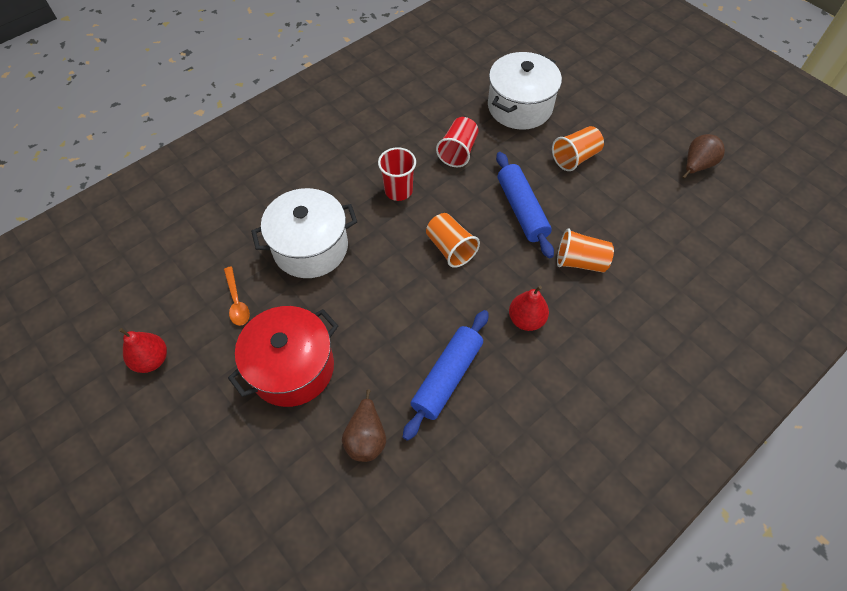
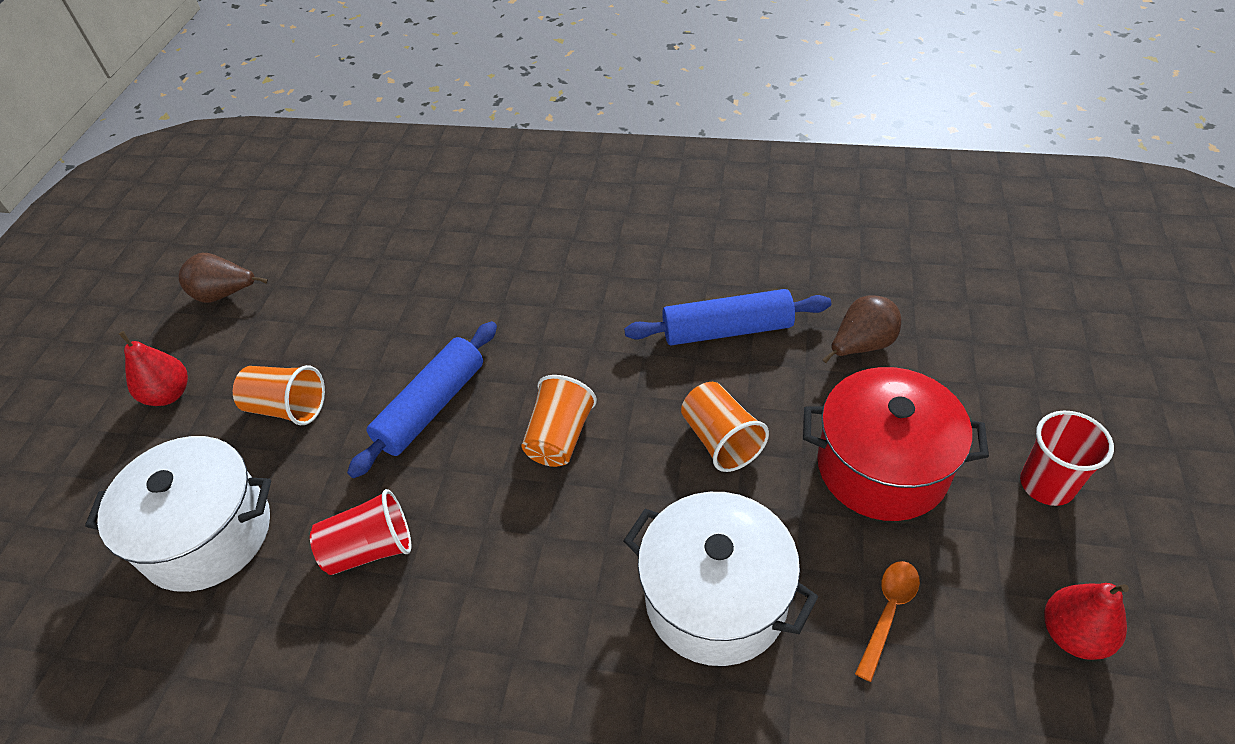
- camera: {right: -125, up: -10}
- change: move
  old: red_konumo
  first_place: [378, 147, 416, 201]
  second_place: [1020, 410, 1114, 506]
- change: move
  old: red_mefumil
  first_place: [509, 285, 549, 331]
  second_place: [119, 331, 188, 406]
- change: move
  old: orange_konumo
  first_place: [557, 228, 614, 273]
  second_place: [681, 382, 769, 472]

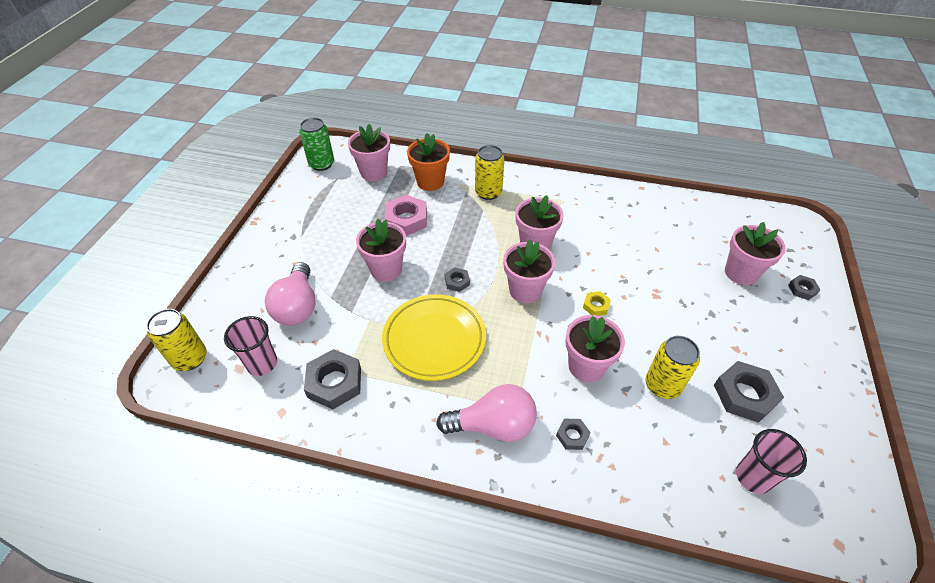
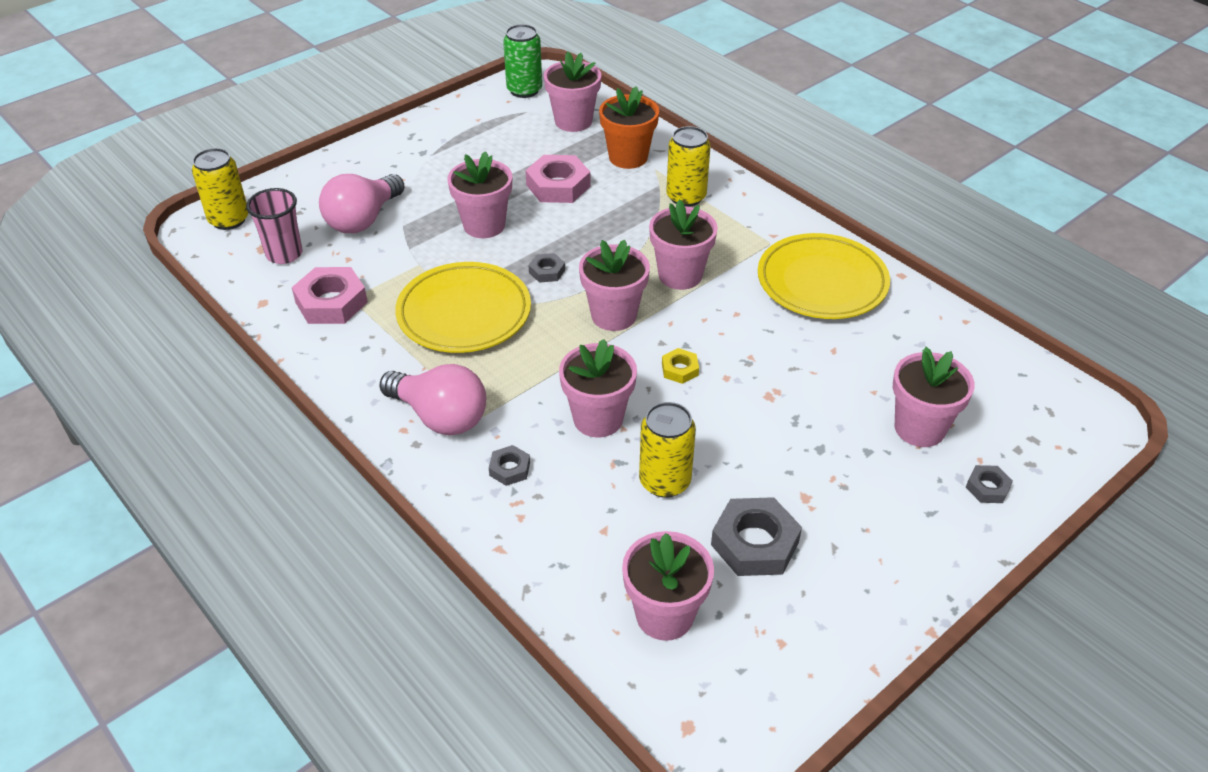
- camera: {right: 35, up: -5}
- change: insert
  new: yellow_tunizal
  second_place: [758, 233, 890, 319]
- change: replace
  old: pink_konumo
  new: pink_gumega
  first_place: [736, 429, 807, 494]
  second_place: [622, 531, 714, 641]
- change: recolor
  old: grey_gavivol
  new: pink_gavivol
  first_place: [304, 349, 361, 409]
  second_place: [292, 267, 368, 324]

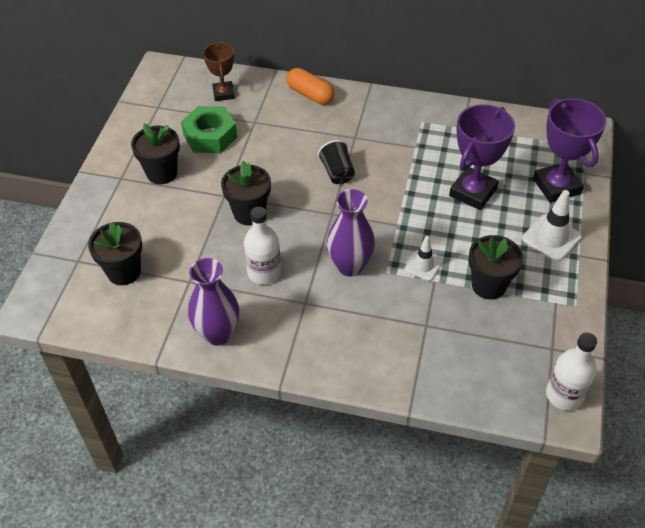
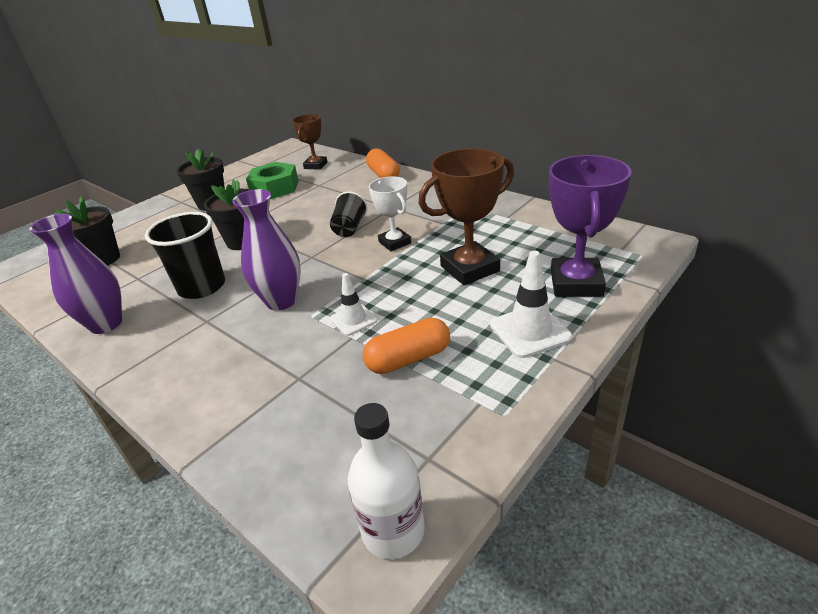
- camera: {right: 30, up: -15}
- change: insert
  new: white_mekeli
  second_place: [369, 176, 411, 251]
- change: replace
  old: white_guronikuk
  new: black_konumo
  first_place: [244, 207, 281, 285]
  second_place: [145, 212, 225, 299]
- change: replace
  old: black_gumega
  new: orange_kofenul
  first_place: [469, 235, 523, 300]
  second_place: [363, 318, 450, 374]
- change: recolor
  old: purple_mekeli
  new: brown_mekeli
  first_place: [449, 104, 515, 210]
  second_place: [418, 148, 514, 285]

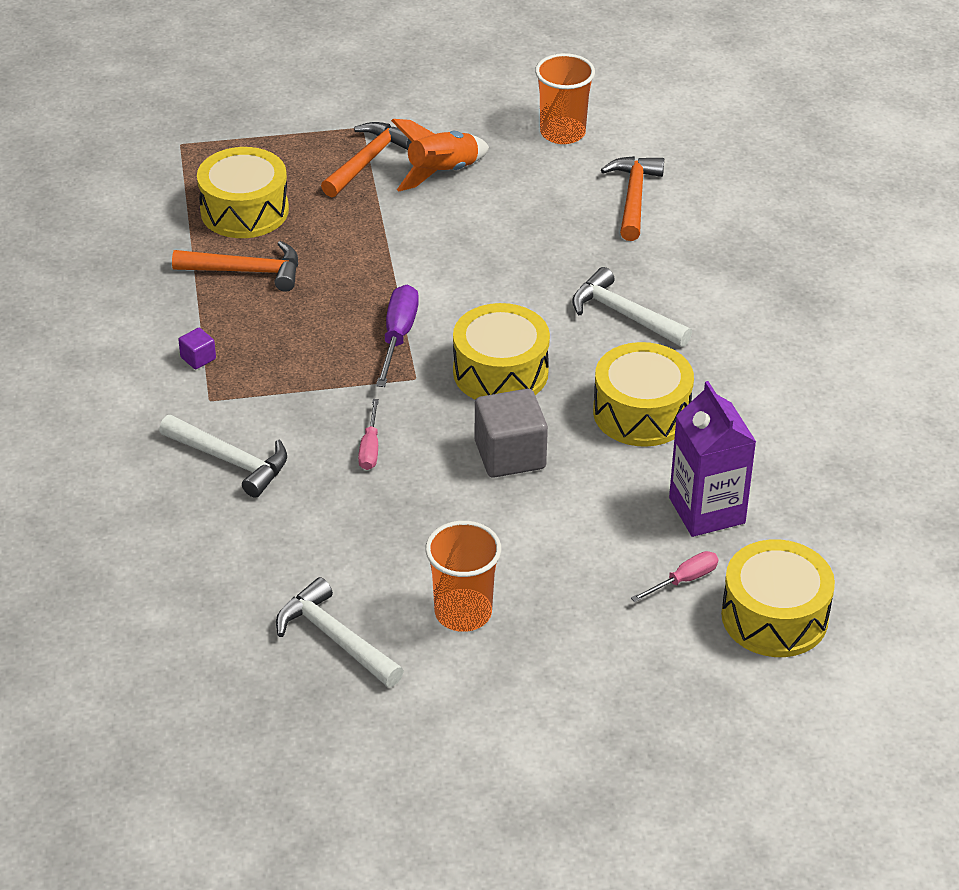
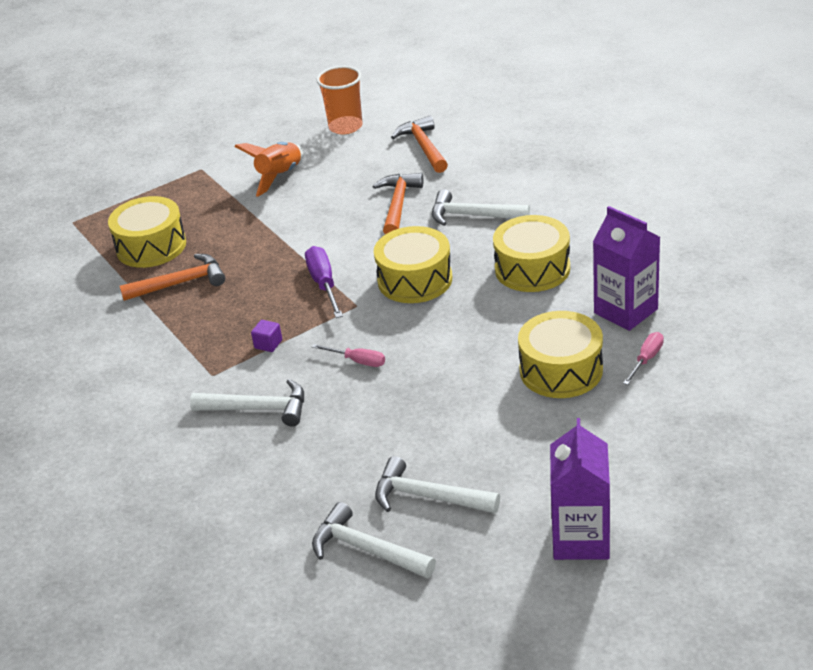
- camera: {right: -20, up: -5}
- change: delete
  old: orange_konumo
  first_place: [425, 521, 501, 632]
- change: delete
  old: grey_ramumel
  first_place: [475, 389, 548, 478]
- change: insert
  new: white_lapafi
  second_place: [312, 502, 436, 578]
- change: insert
  new: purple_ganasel
  second_place: [550, 418, 610, 560]
- change: move
  old: purple_ramumel
  first_place: [178, 328, 216, 369]
  second_place: [251, 320, 282, 352]
- change: move
  old: orange_lapafi
  first_place: [321, 122, 411, 197]
  second_place: [373, 173, 423, 234]
- change: move
  old: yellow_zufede
  first_place: [721, 539, 835, 657]
  second_place: [518, 311, 603, 398]
- change: rotate
  old: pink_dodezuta
  first_place: [358, 399, 379, 470]
  second_place: [312, 344, 385, 367]
  degrees: -45

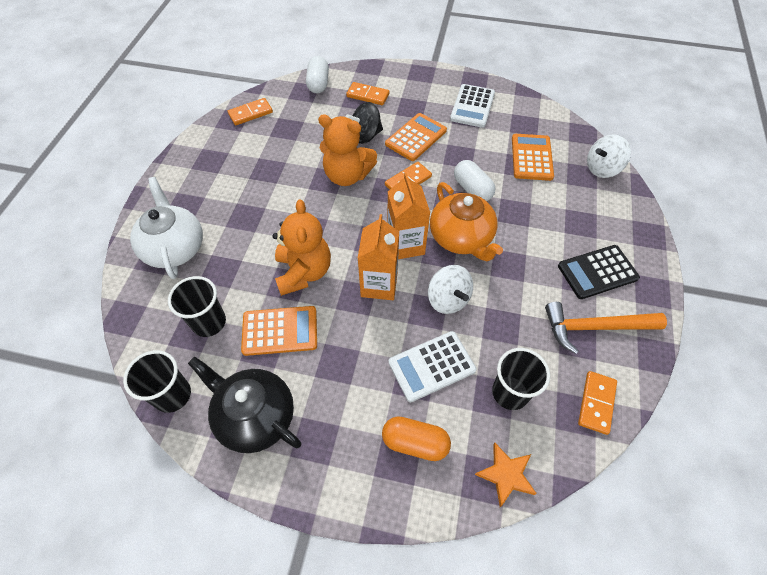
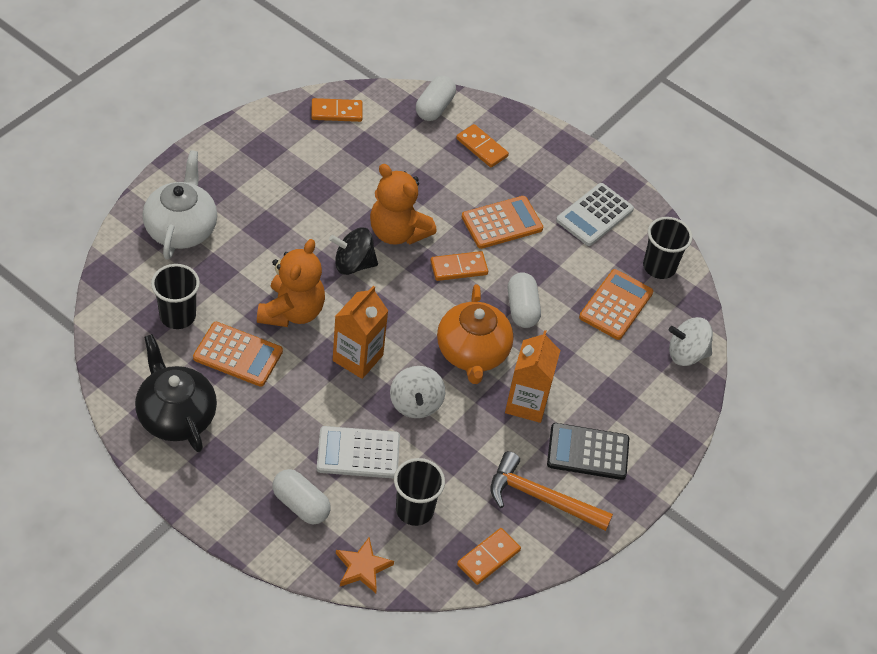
- camera: {right: 20, up: -5}
- change: move
  old: black_konumo
  first_place: [123, 350, 191, 413]
  second_place: [643, 217, 693, 279]
- change: move
  old: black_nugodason
  first_place: [346, 102, 383, 144]
  second_place: [329, 228, 378, 275]
- change: move
  old: orange_ganasel
  first_place: [387, 172, 430, 259]
  second_place: [505, 330, 560, 423]
- change: recolor
  old: orange_kofenul
  new: white_kofenul
  first_place: [382, 416, 451, 461]
  second_place: [272, 469, 331, 524]

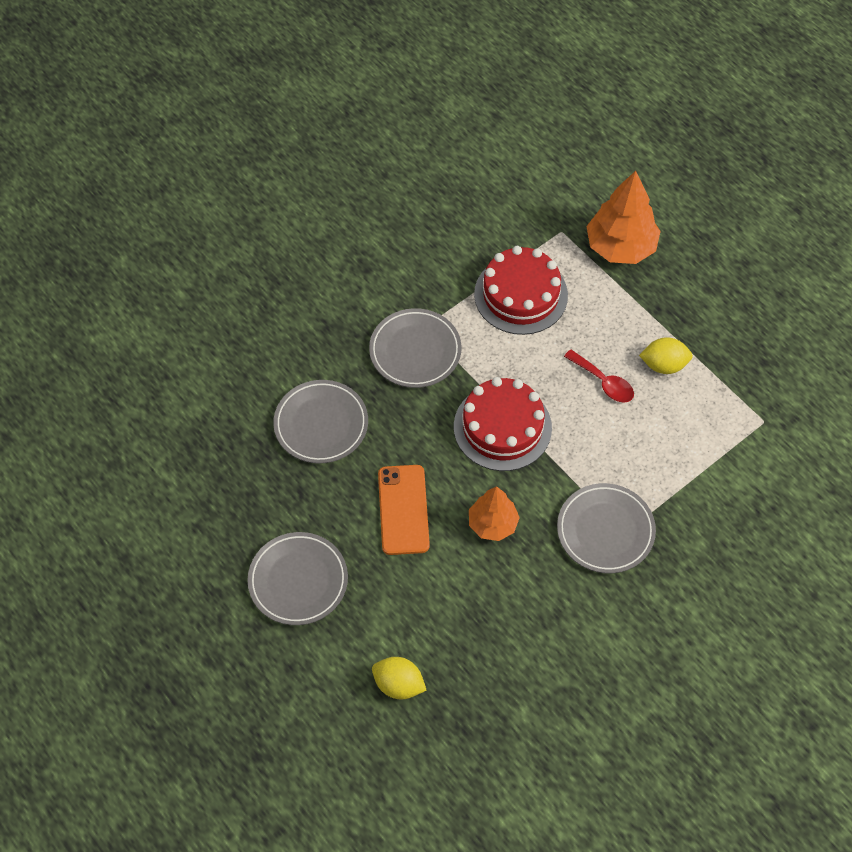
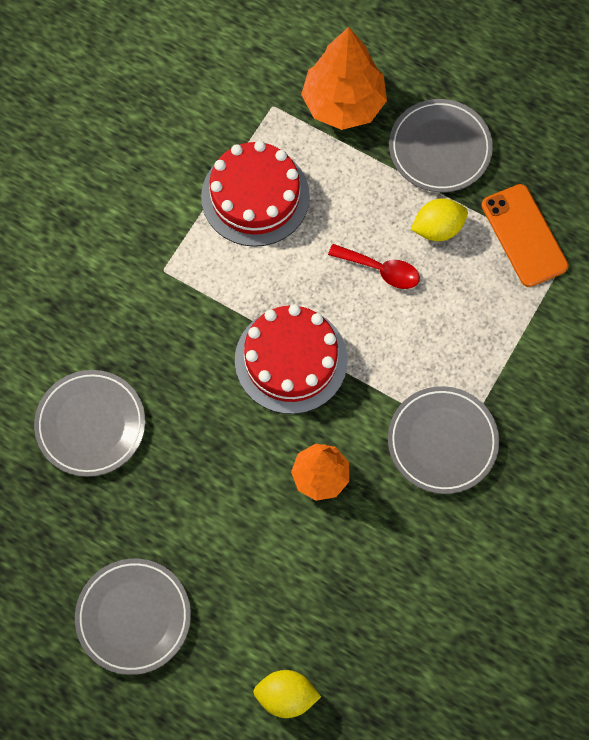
- camera: {right: -20, up: 10}
- change: move
  old: grey_tunizal
  first_place: [369, 308, 461, 388]
  second_place: [389, 99, 493, 192]
- change: move
  old: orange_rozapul
  first_place: [378, 465, 430, 555]
  second_place: [481, 184, 569, 287]

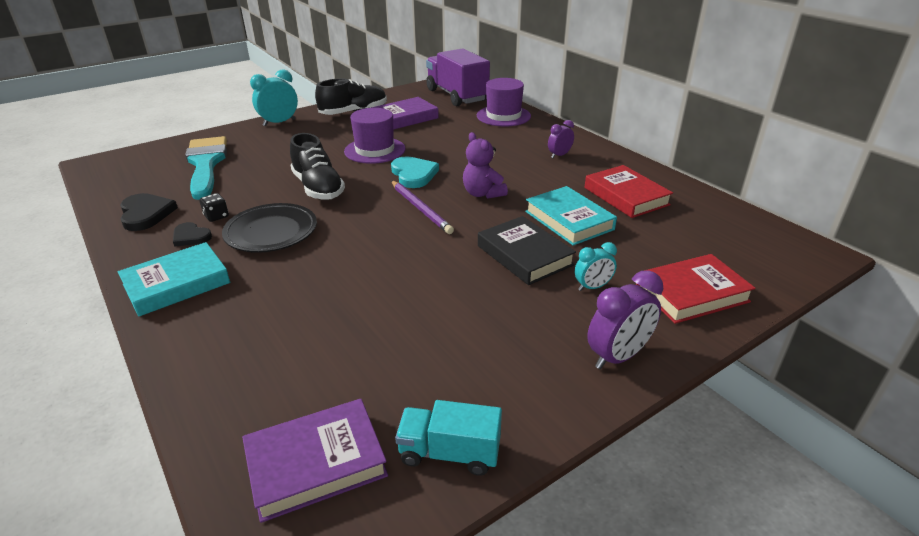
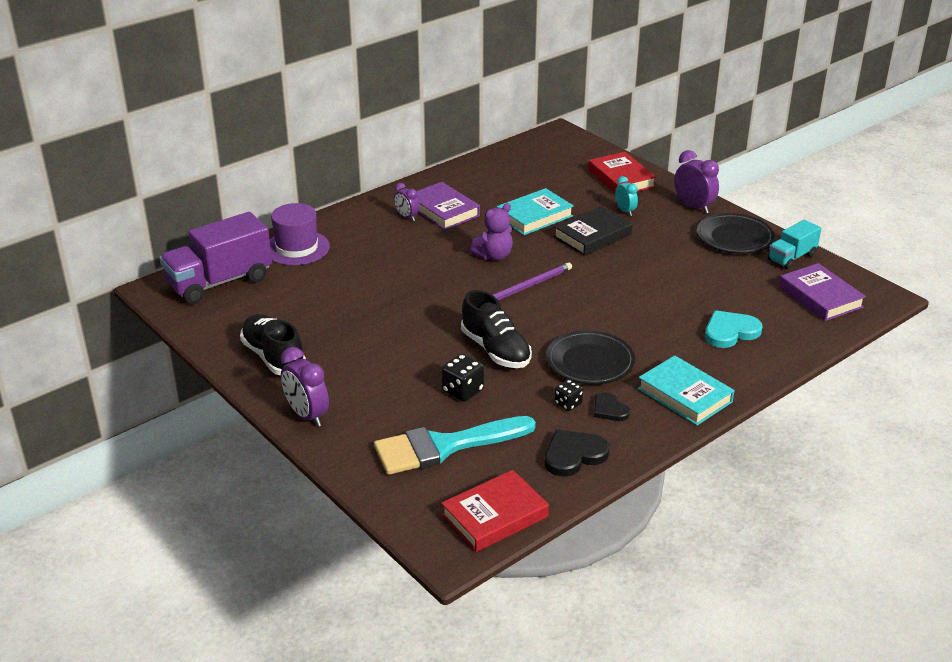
- camera: {right: -95, up: 0}
- change: delete
  old: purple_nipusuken
  first_place: [344, 108, 405, 164]
- change: insert
  new: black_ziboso
  second_place: [441, 354, 484, 402]
- change: insert
  new: black_tunizal
  second_place: [697, 213, 774, 254]
- change: move
  old: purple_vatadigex
  first_place: [371, 97, 439, 130]
  second_place: [416, 182, 480, 230]
- change: move
  old: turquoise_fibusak
  first_place: [391, 156, 439, 188]
  second_place: [705, 310, 762, 348]
- change: move
  old: red_vatadigex
  first_place: [585, 165, 673, 218]
  second_place: [441, 470, 549, 552]
- change: recolor
  old: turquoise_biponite
  new: purple_biponite
  first_place: [250, 69, 298, 126]
  second_place: [281, 347, 329, 427]
- change: rotate
  old: black_fibusak
  first_place: [173, 222, 212, 247]
  second_place: [594, 392, 630, 421]
  degrees: 120
- change: rotate
  old: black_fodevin
  first_place: [290, 133, 345, 200]
  second_place: [461, 290, 532, 368]
  degrees: 90
- change: rotate
  old: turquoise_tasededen
  first_place: [395, 400, 502, 476]
  second_place: [768, 220, 821, 269]
  degrees: 45

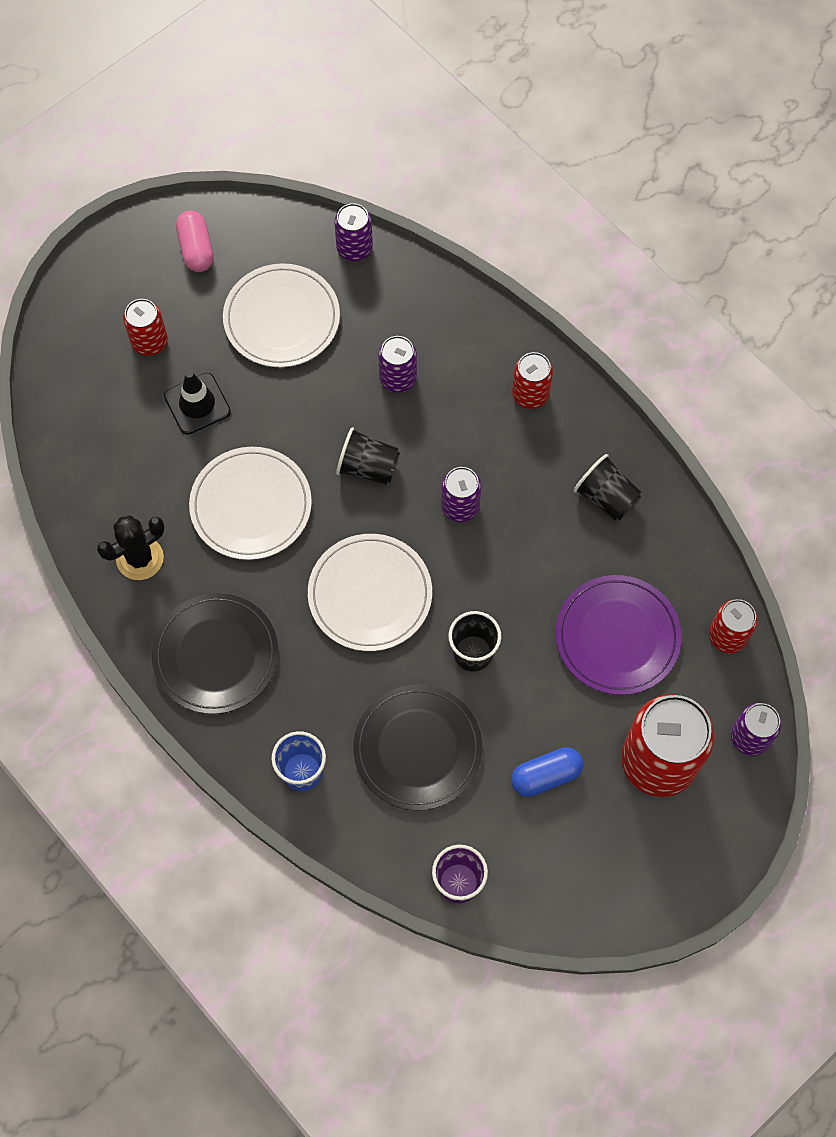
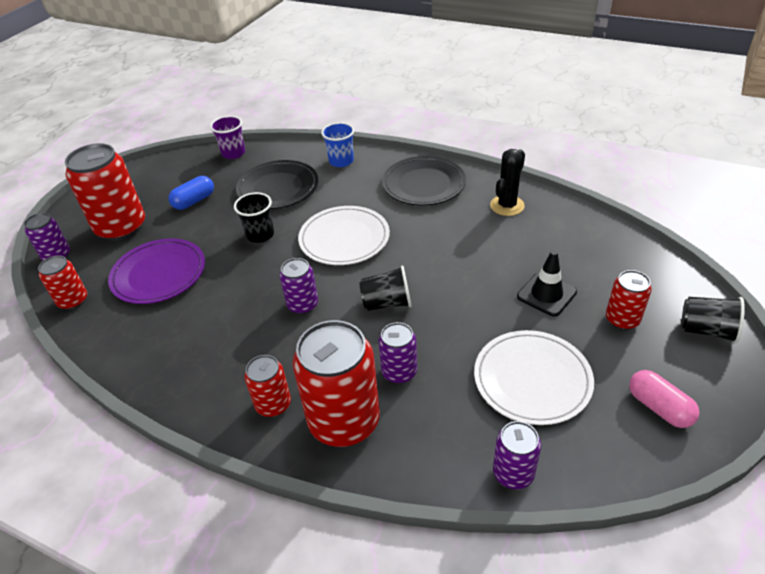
- camera: {right: 160, up: -25}
- change: delete
  old: white_tunizal
  first_place: [189, 447, 312, 560]
- change: insert
  new: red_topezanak
  second_place: [292, 320, 380, 447]
- change: move
  old: black_konumo
  first_place: [574, 454, 642, 521]
  second_place: [682, 297, 745, 343]

